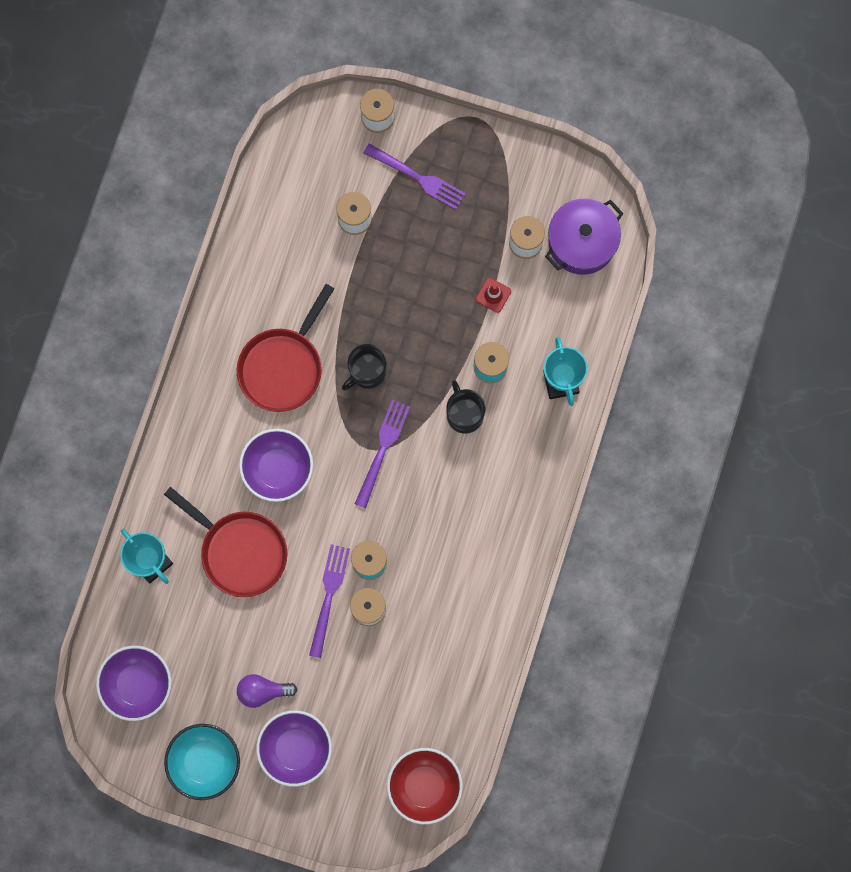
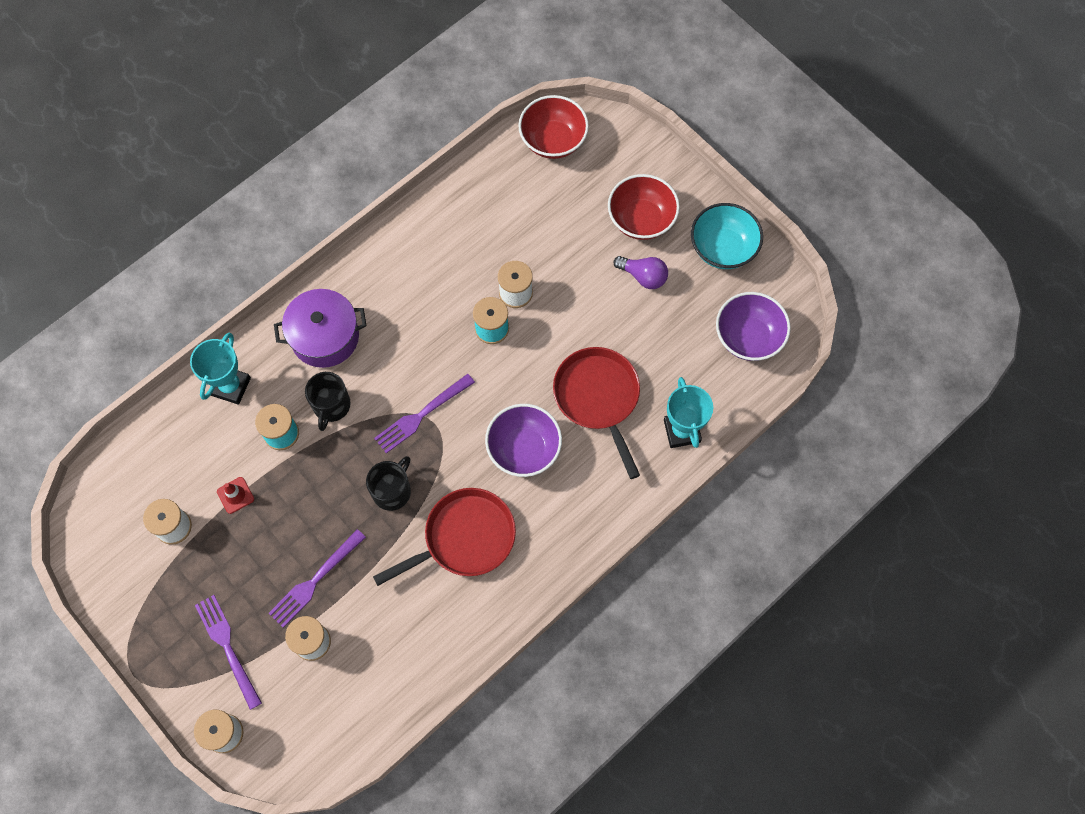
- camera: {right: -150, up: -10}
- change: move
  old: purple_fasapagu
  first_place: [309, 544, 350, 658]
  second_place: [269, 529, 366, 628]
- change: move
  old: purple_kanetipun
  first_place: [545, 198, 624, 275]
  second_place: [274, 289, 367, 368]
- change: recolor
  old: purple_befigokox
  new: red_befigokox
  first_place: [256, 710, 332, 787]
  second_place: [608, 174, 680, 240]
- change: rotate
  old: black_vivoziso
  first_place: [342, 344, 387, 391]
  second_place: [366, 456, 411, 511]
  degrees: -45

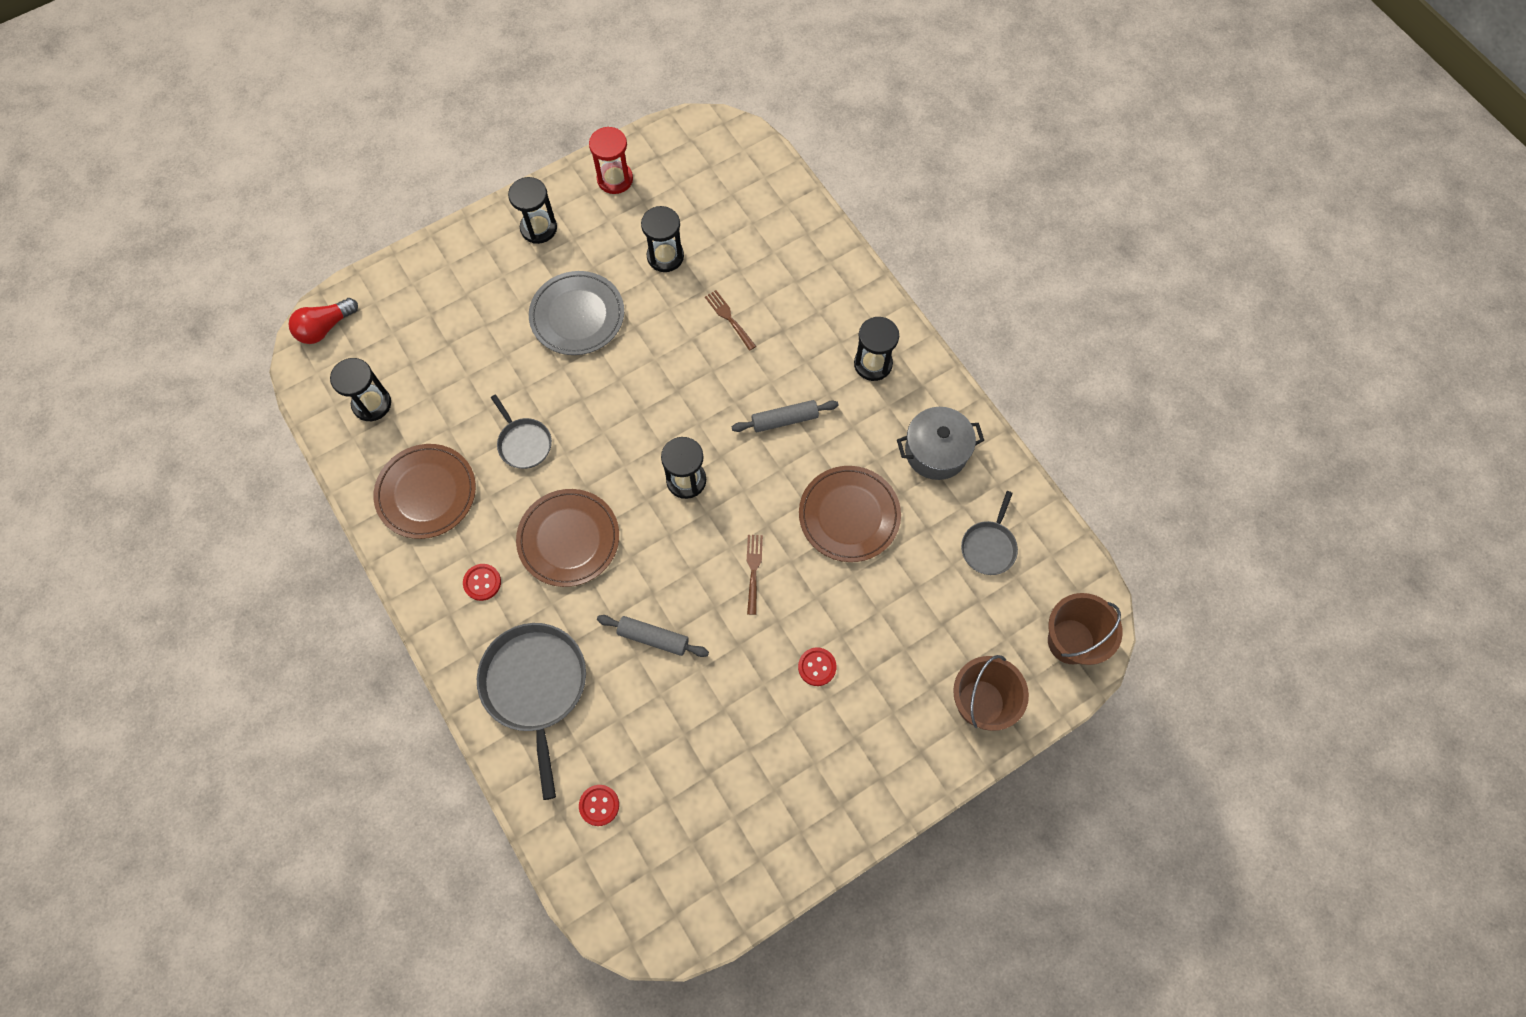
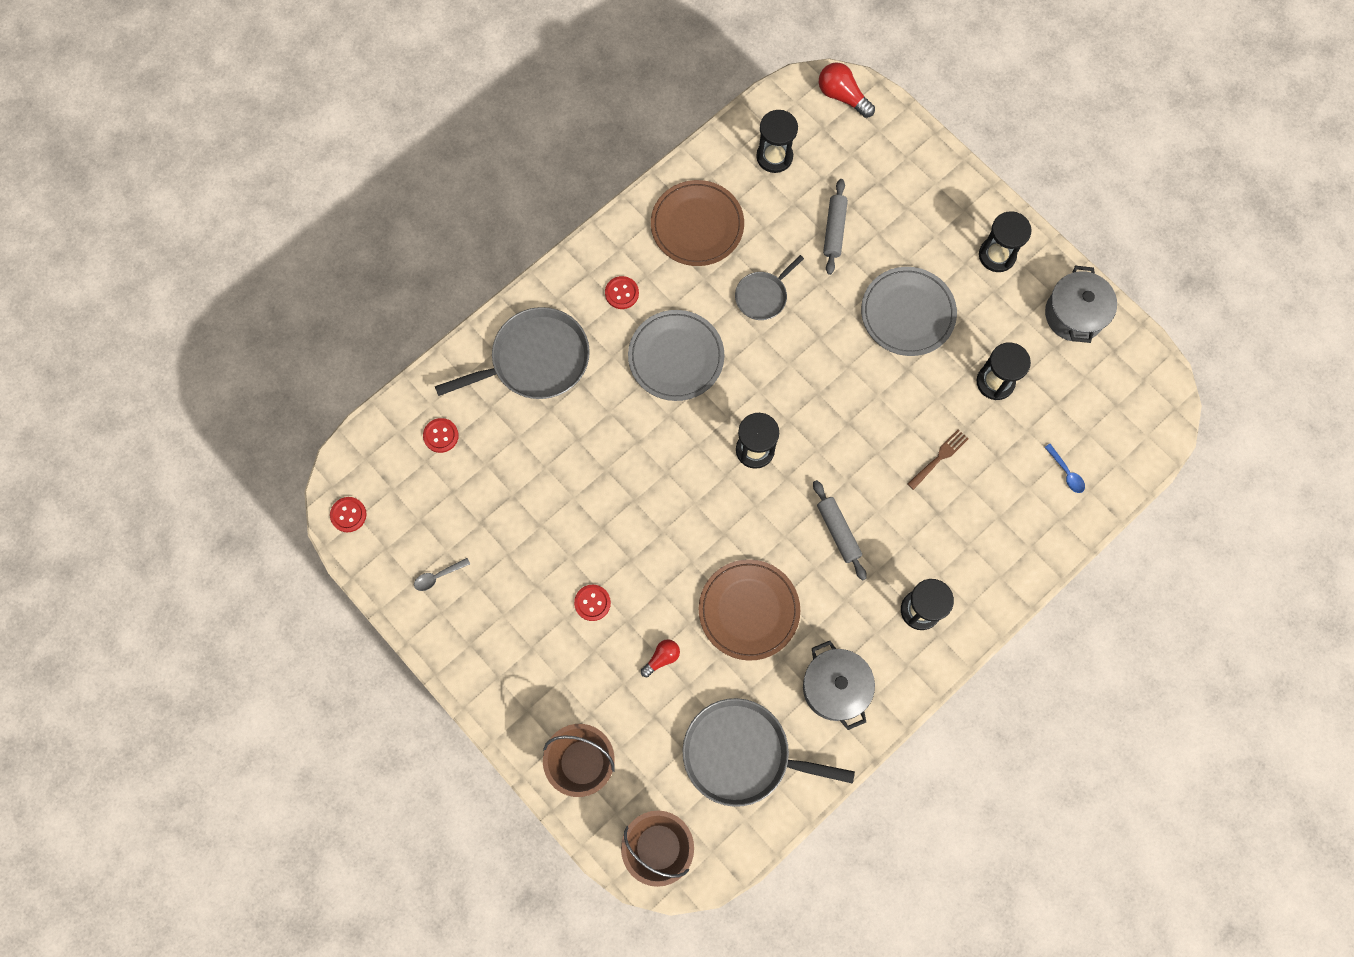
- camera: {right: 80, up: 5}
- change: delete
  old: brown_fasapagu
  first_place: [747, 535, 763, 615]
- change: insert
  new: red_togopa
  second_place: [330, 497, 366, 532]
- change: insert
  new: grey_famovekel
  second_place: [414, 558, 470, 591]
- change: insert
  new: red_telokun
  second_place: [641, 639, 680, 677]
- change: insert
  new: blue_famovekel
  second_place: [1045, 444, 1085, 493]
- change: move
  old: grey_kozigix
  first_place: [597, 615, 709, 657]
  second_place: [823, 179, 848, 275]
- change: replace
  old: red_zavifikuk
  new: grey_kanetipun
  first_place: [589, 127, 633, 194]
  second_place: [1045, 266, 1117, 343]
- change: recolor
  old: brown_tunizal
  new: grey_tunizal
  first_place: [516, 489, 619, 587]
  second_place: [628, 310, 724, 401]
- change: resize
  old: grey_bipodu
  first_place: [961, 491, 1018, 575]
  second_place: [683, 698, 855, 807]
  factor: 1.84

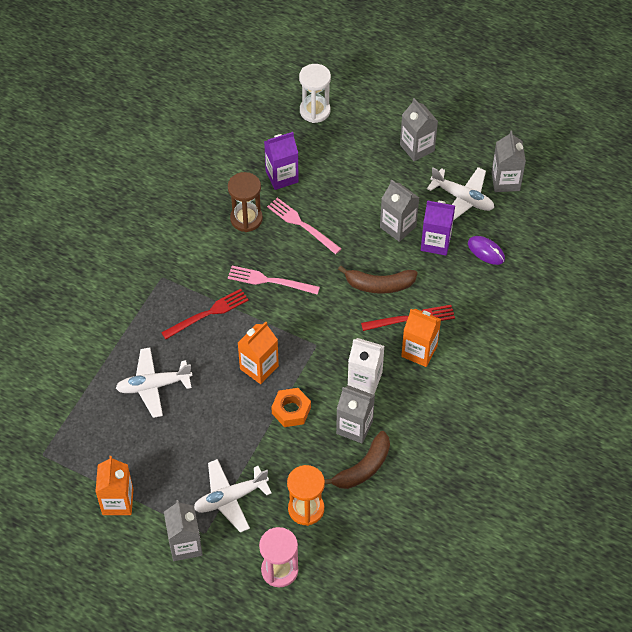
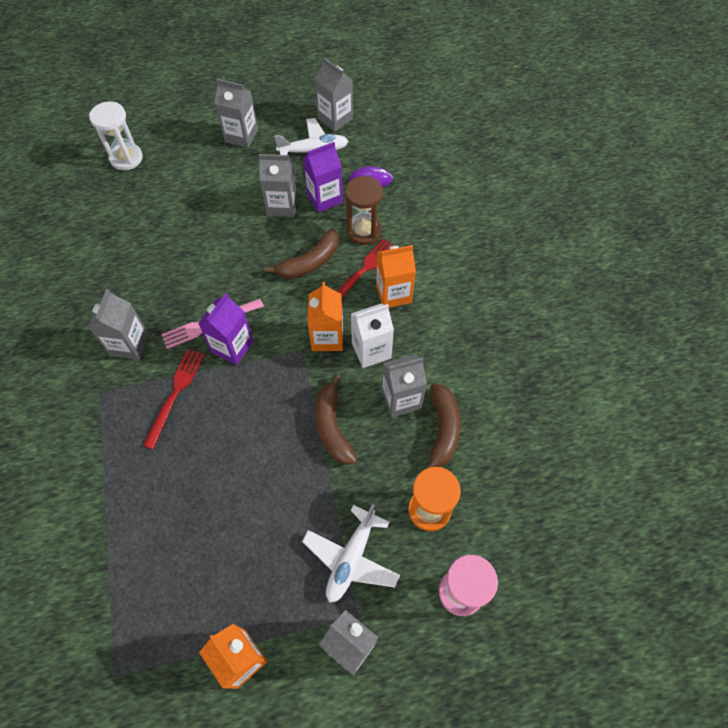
- camera: {right: -40, up: 5}
- change: delete
  old: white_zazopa
  first_place: [116, 347, 192, 418]
- change: delete
  old: pink_fasapagu
  first_place: [267, 198, 342, 254]
- change: insert
  new: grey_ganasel
  second_place: [88, 289, 148, 360]
- change: move
  old: brown_zavifikuk
  first_place: [228, 172, 263, 232]
  second_place: [345, 176, 383, 245]
- change: move
  old: orange_ganasel
  first_place: [238, 322, 279, 384]
  second_place: [307, 282, 343, 351]
- change: move
  old: purple_ganasel
  first_place: [264, 132, 299, 190]
  second_place: [198, 293, 253, 365]
- change: replace
  old: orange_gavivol
  new: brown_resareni
  first_place: [271, 388, 311, 427]
  second_place: [315, 374, 357, 465]

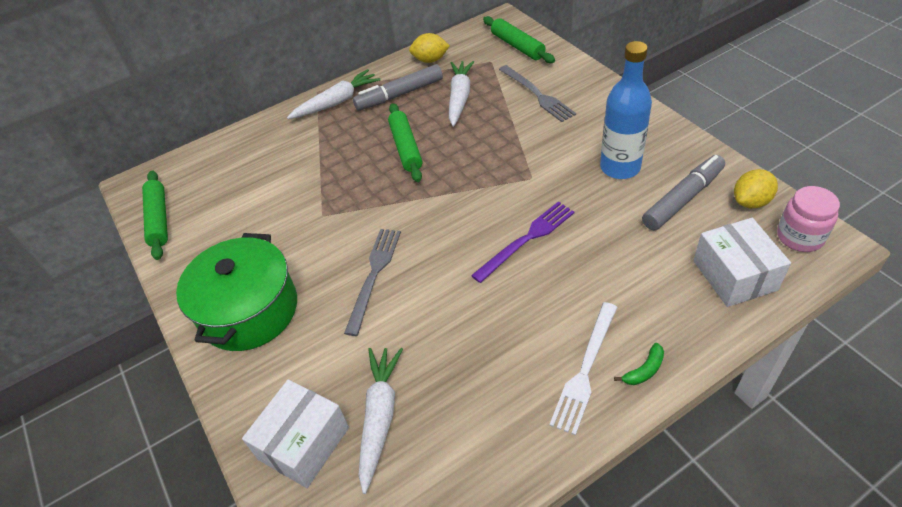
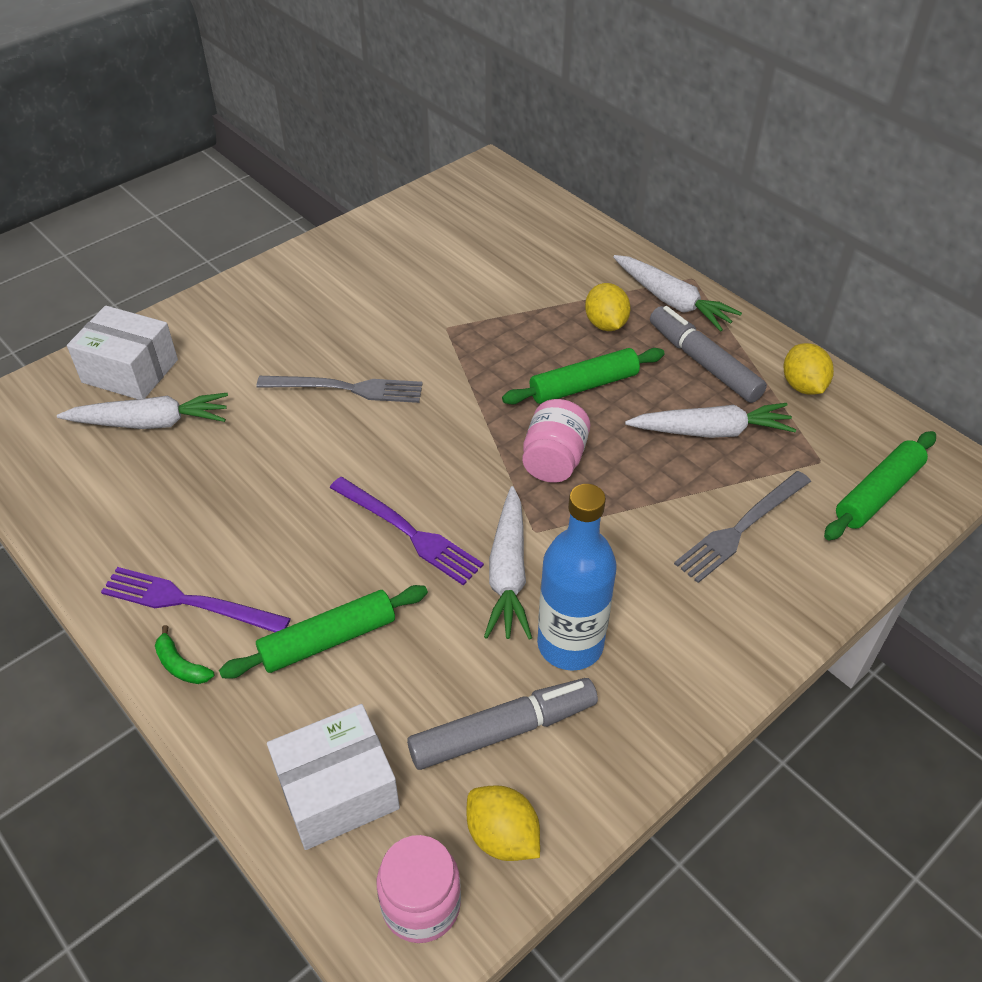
- camera: {right: 75, up: 0}
- change: delete
  old: green_kanetipun
  first_place: [176, 233, 297, 351]
- change: insert
  new: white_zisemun
  second_place: [484, 486, 532, 640]
- change: insert
  new: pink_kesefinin
  second_place: [522, 399, 590, 483]
- change: insert
  new: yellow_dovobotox
  second_place: [585, 283, 631, 331]
- change: move
  old: green_kozigix
  first_place: [142, 170, 168, 260]
  second_place: [219, 585, 428, 679]
- change: recolor
  old: white_fasapagu
  new: purple_fasapagu
  first_place: [549, 302, 617, 435]
  second_place: [101, 567, 291, 632]
- change: rotate
  old: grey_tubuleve
  first_place: [642, 155, 725, 230]
  second_place: [407, 678, 598, 770]
  degrees: -60

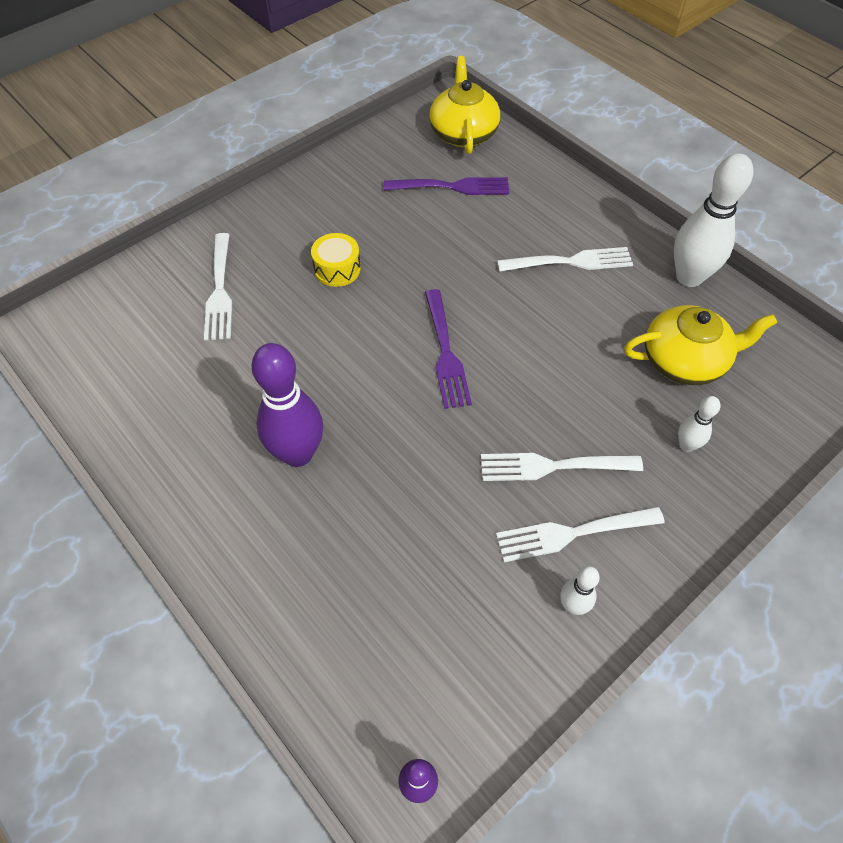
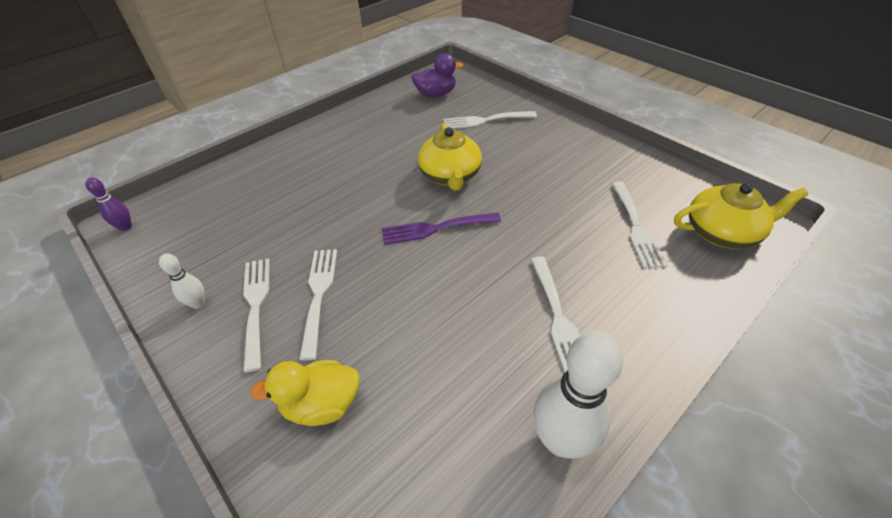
- camera: {right: 90, up: -10}
- change: delete
  old: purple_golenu
  first_place: [251, 343, 323, 467]
- change: delete
  old: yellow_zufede
  first_place: [311, 233, 361, 287]
- change: insert
  new: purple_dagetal
  second_place: [411, 53, 464, 97]
- change: move
  old: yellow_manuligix
  first_place: [624, 305, 777, 385]
  second_place: [418, 123, 482, 191]
- change: replace
  old: white_golenu
  new: yellow_dagetal
  first_place: [678, 396, 721, 452]
  second_place: [250, 360, 360, 426]
- change: recolor
  old: purple_fasapagu
  new: white_fasapagu
  first_place: [384, 177, 509, 195]
  second_place: [612, 181, 668, 268]

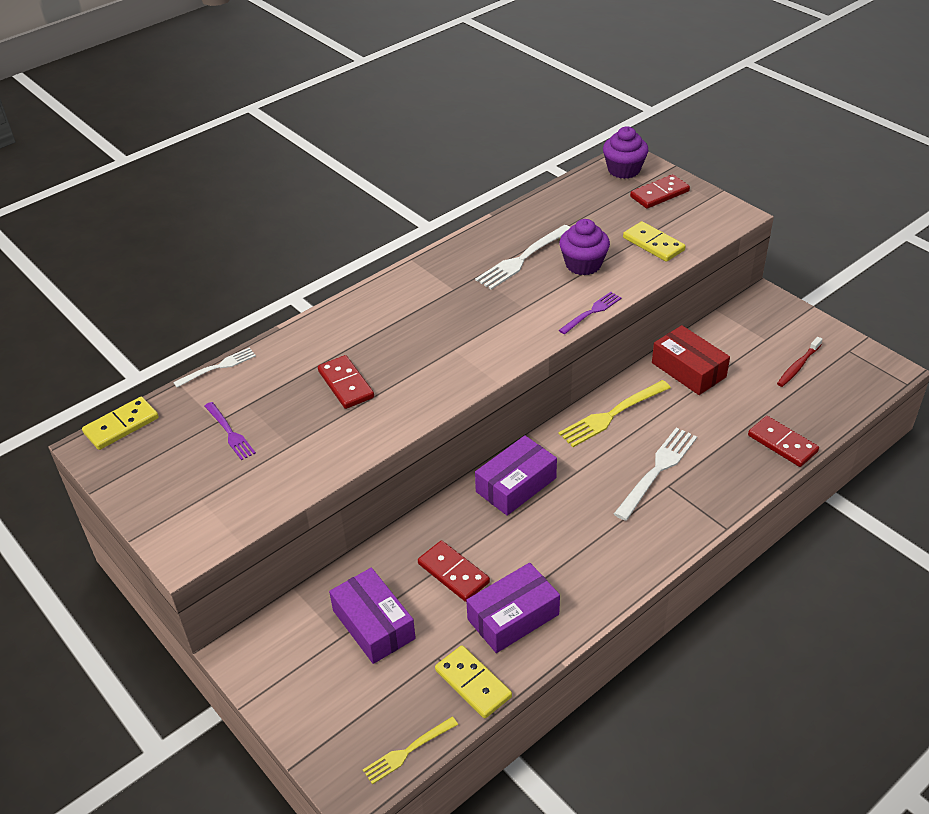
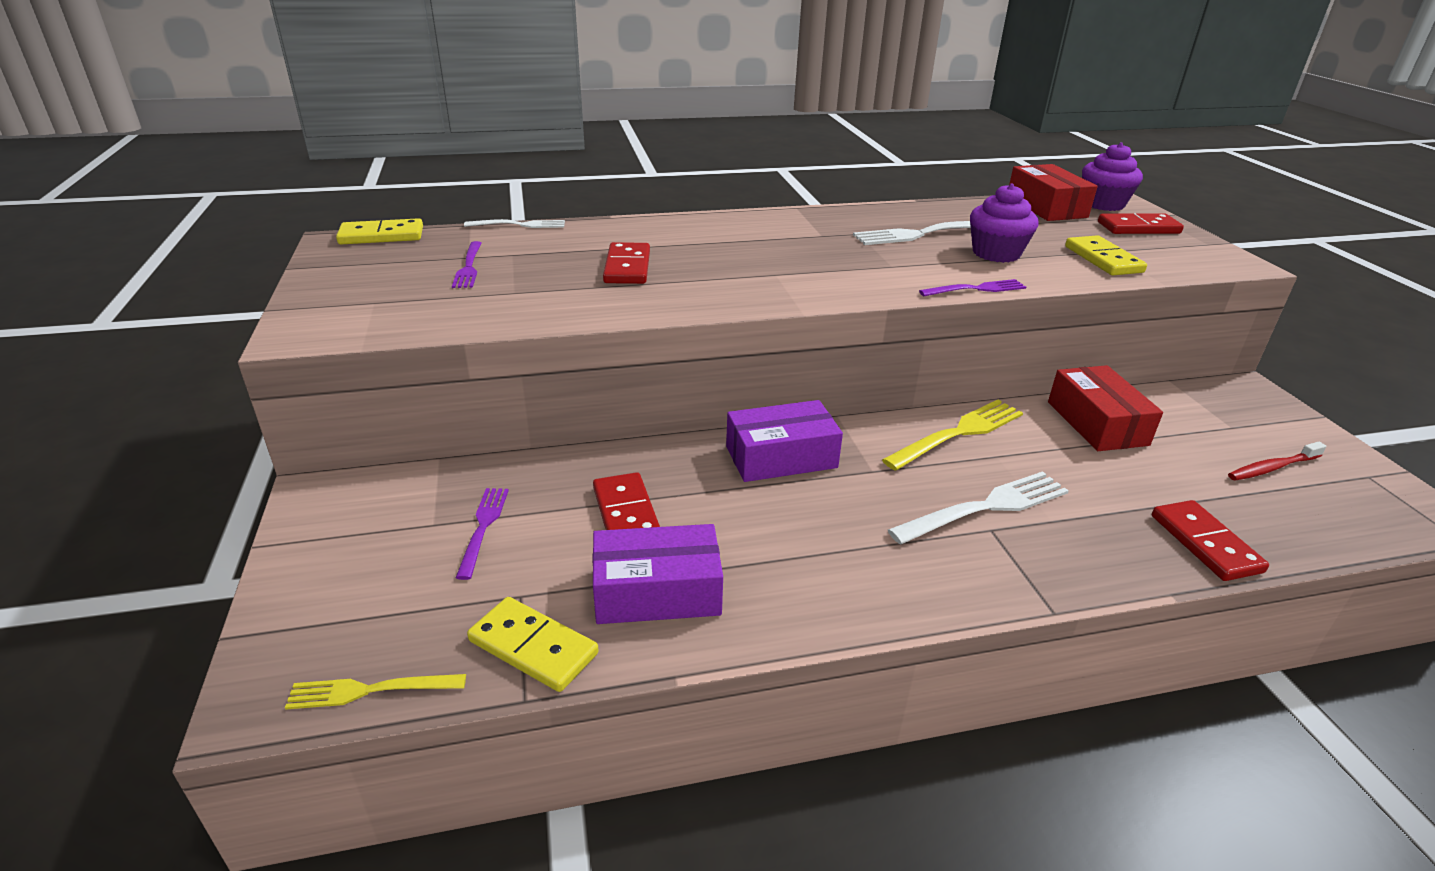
- camera: {right: 25, up: -10}
- change: insert
  new: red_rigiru
  second_place: [1009, 164, 1098, 221]
- change: replace
  old: purple_rigiru
  new: purple_fasapagu
  first_place: [329, 568, 416, 664]
  second_place: [456, 488, 509, 580]
- change: rotate
  old: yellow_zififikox
  first_place: [435, 645, 512, 718]
  second_place: [467, 597, 599, 692]
  degrees: -45
- change: rotate
  old: yellow_fasapagu
  first_place: [558, 380, 671, 447]
  second_place: [882, 400, 1023, 471]
  degrees: 150

